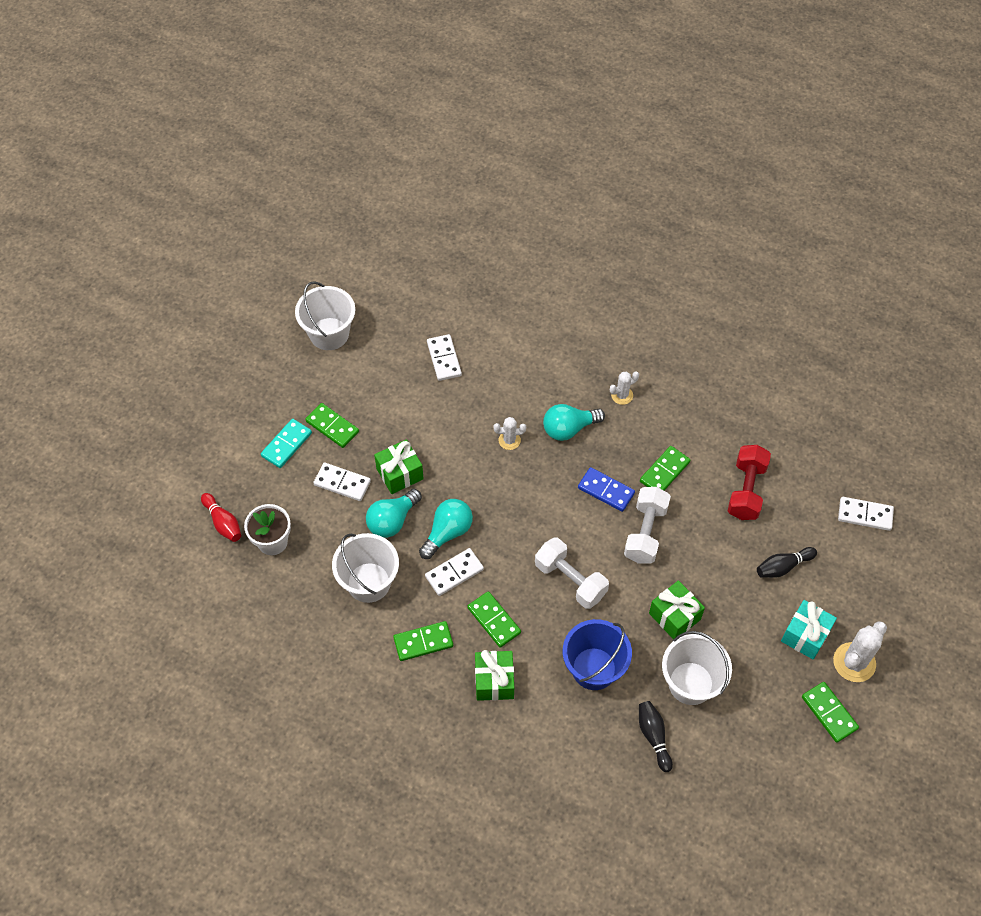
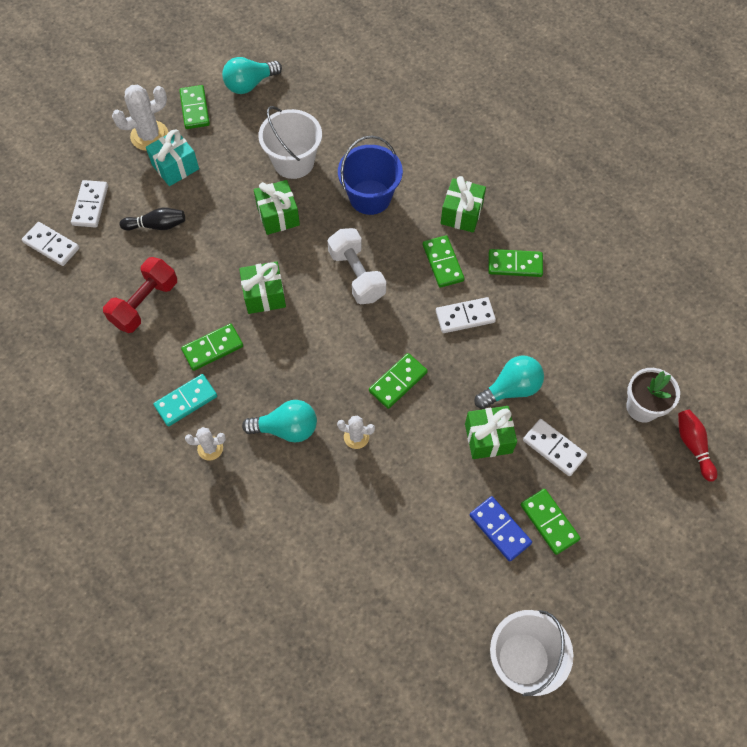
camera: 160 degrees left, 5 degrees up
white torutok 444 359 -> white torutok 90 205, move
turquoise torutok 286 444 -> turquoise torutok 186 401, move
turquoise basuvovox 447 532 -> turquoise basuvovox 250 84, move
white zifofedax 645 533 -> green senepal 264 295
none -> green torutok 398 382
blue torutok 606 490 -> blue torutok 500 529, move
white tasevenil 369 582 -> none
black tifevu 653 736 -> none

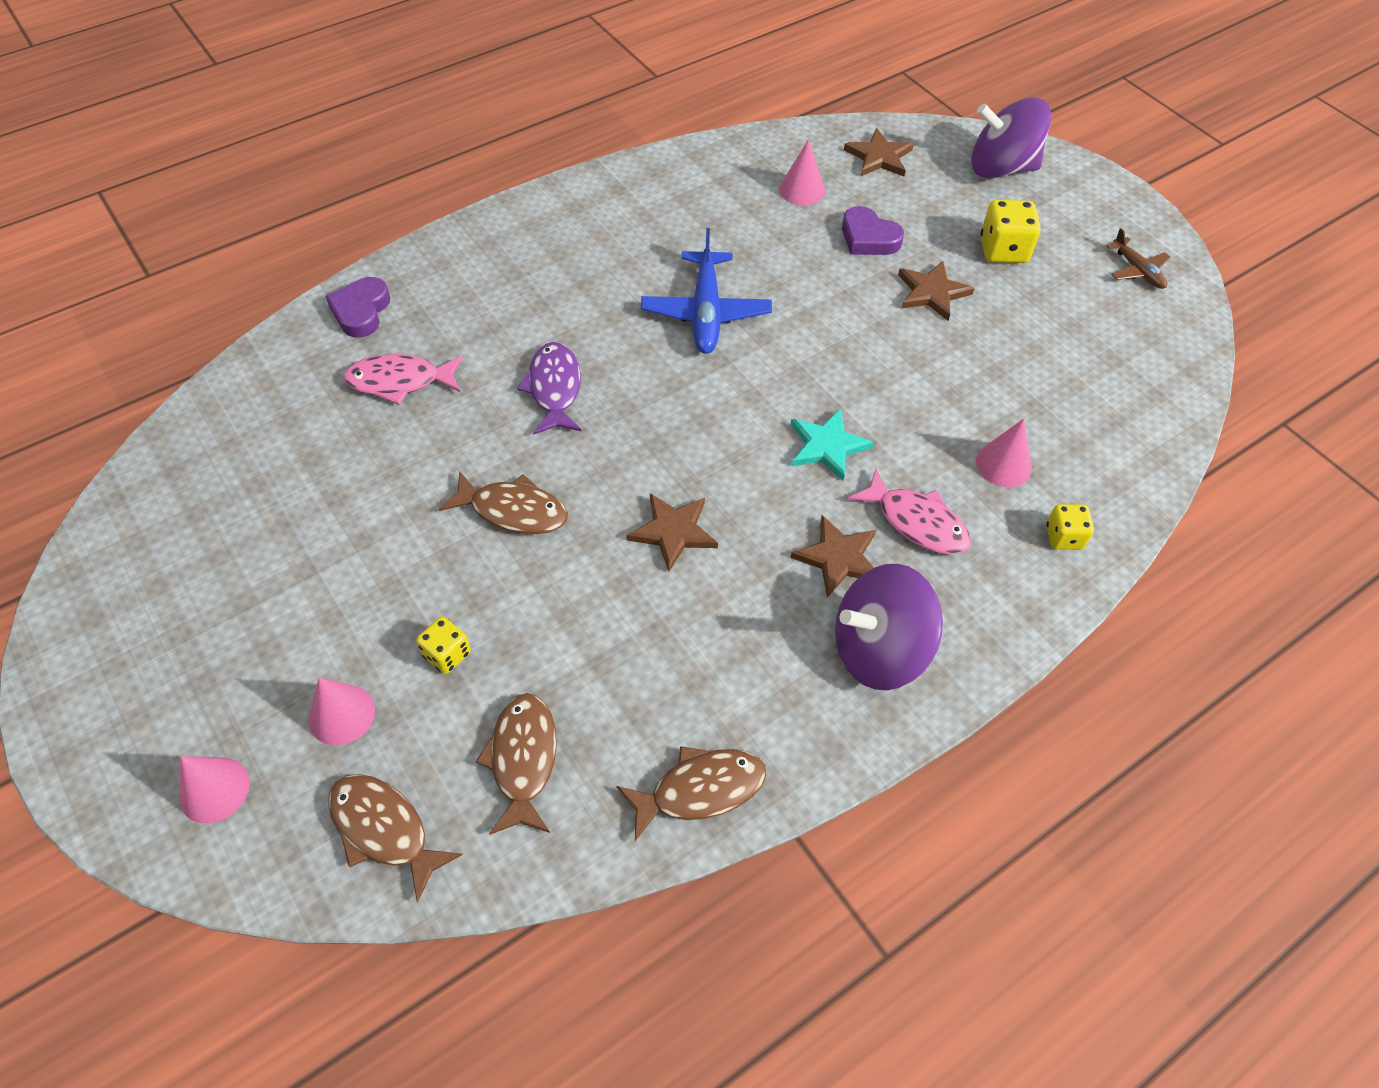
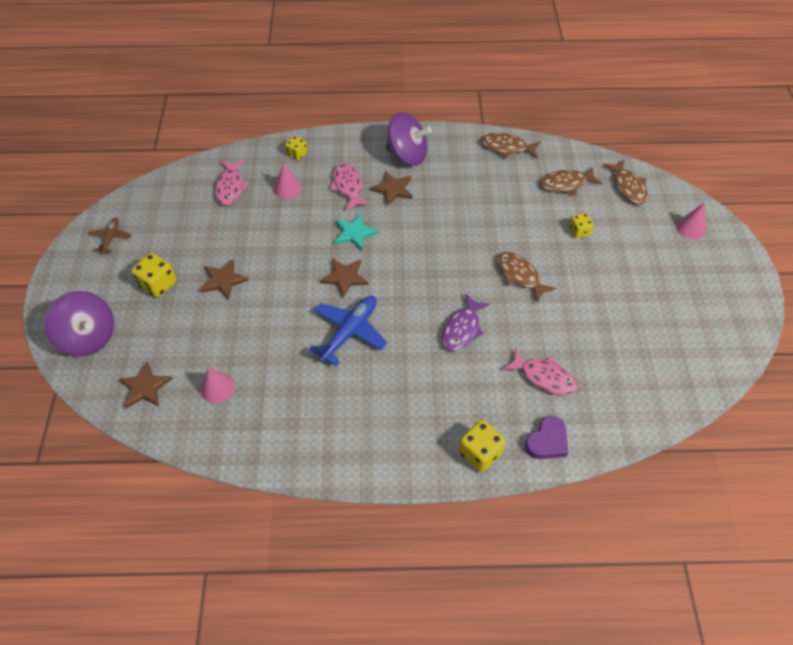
camera: 145 degrees left, 0 degrees up
none -> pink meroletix 231 187
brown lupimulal 673 532 -> brown lupimulal 344 277, move
none -> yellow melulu 480 453
brown meroletix 523 759 -> brown meroletix 566 184, 45 degrees clockwise
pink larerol 341 714 -> none
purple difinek 868 238 -> none

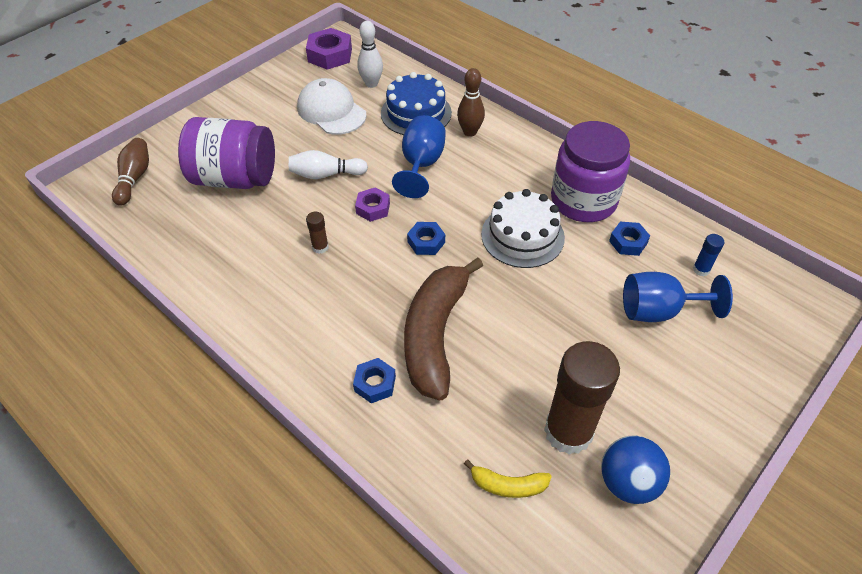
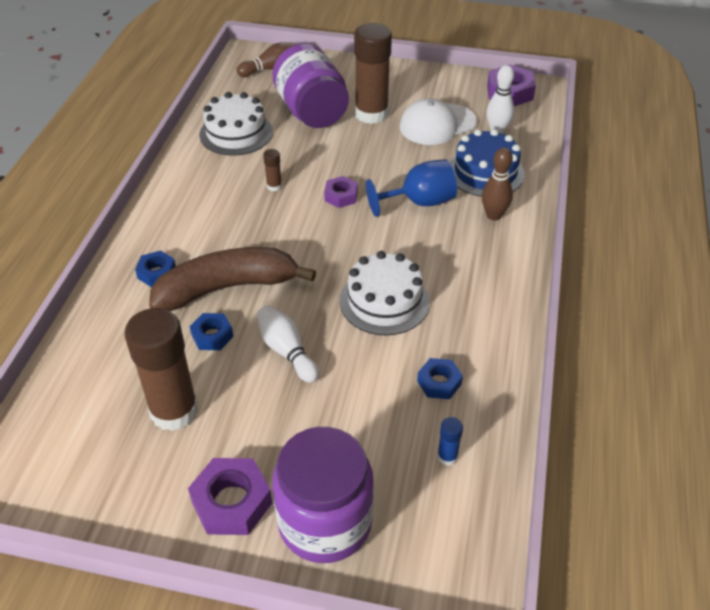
camera: 60 degrees right, 5 degrees down
none -> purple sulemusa 232 502
blue sulemusa 426 242 -> blue sulemusa 212 336, move
none -> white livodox 236 133
white tifevu 325 174 -> white tifevu 286 351, move
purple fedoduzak 583 201 -> purple fedoduzak 325 522, move
none -> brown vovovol 371 114
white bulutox 331 111 -> white bulutox 437 124, 135 degrees counterclockwise
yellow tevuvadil 508 485 -> none
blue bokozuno 628 482 -> none
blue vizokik 658 311 -> none

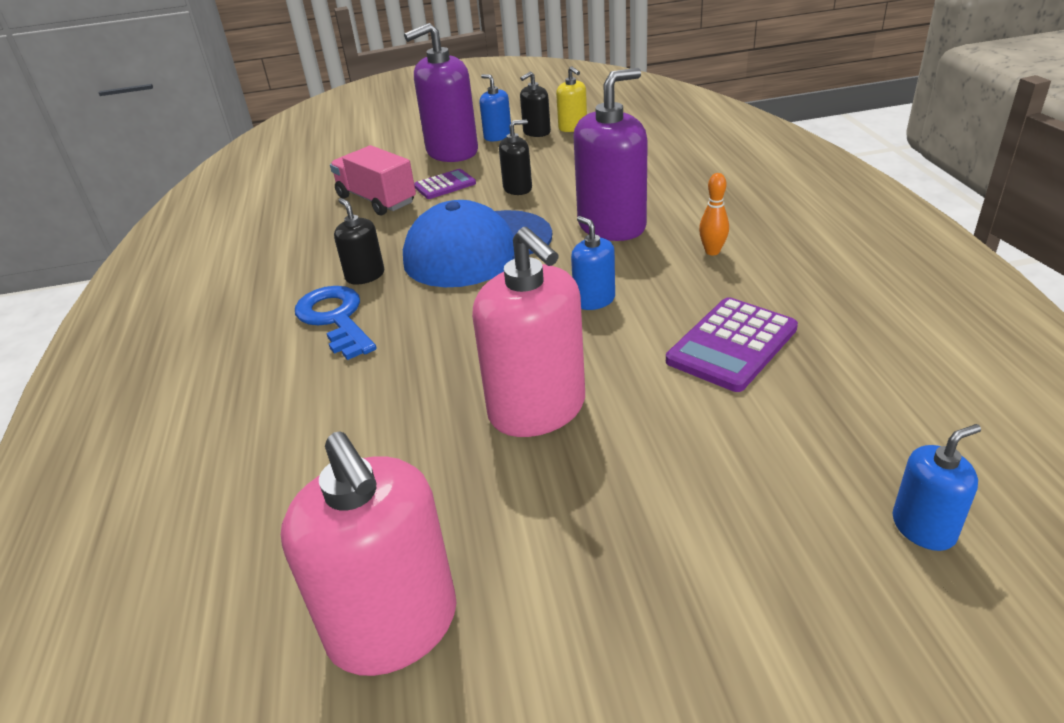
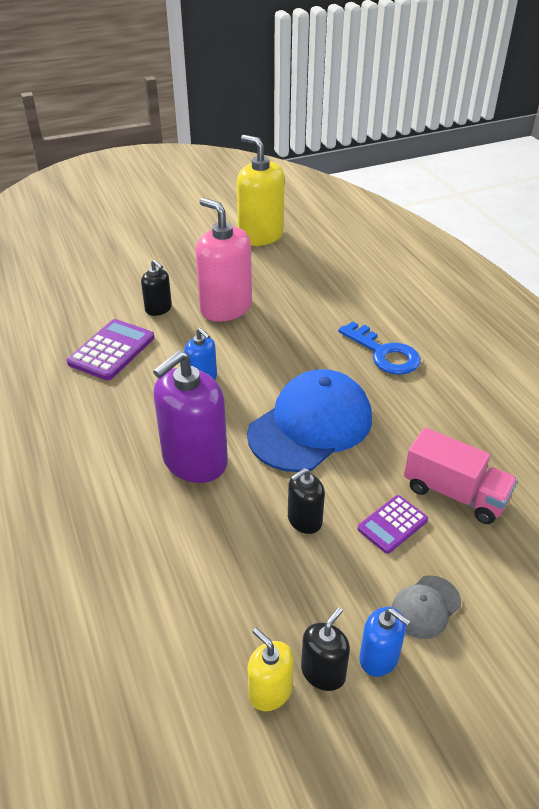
camera: 165 degrees right, 5 degrees up
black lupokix 365 276 -> black lupokix 158 309, move
pink lupokix 393 625 -> yellow lupokix 261 235
purple lupokix 452 152 -> grey bulutox 425 607
orange tifevu 712 251 -> none
blue lupokix 923 527 -> none

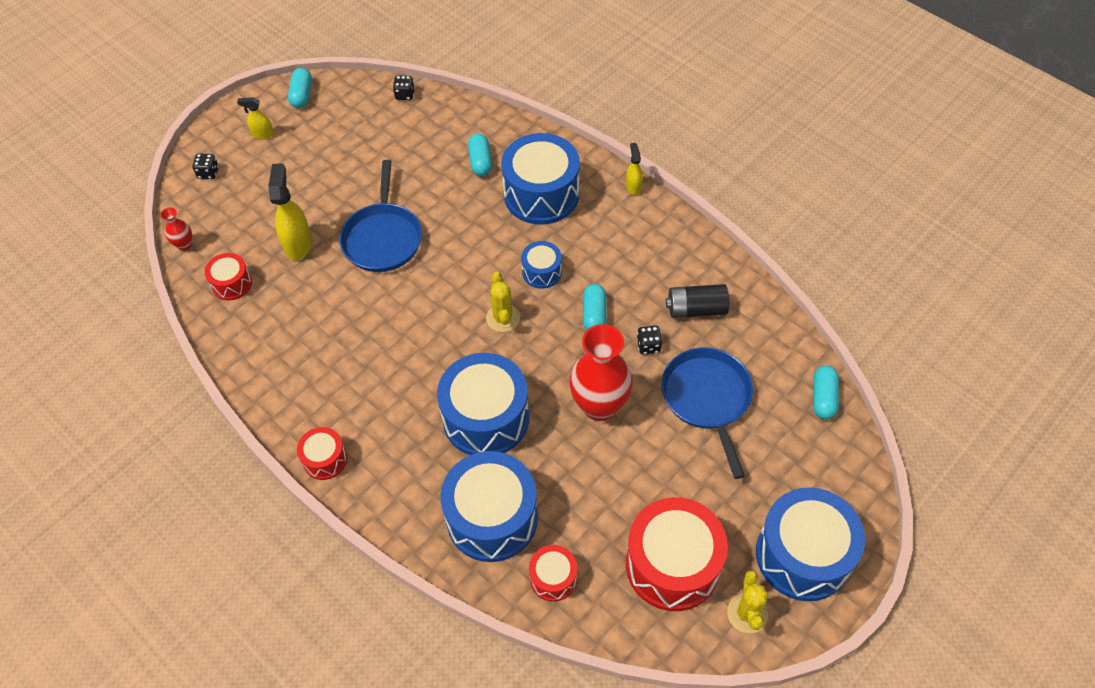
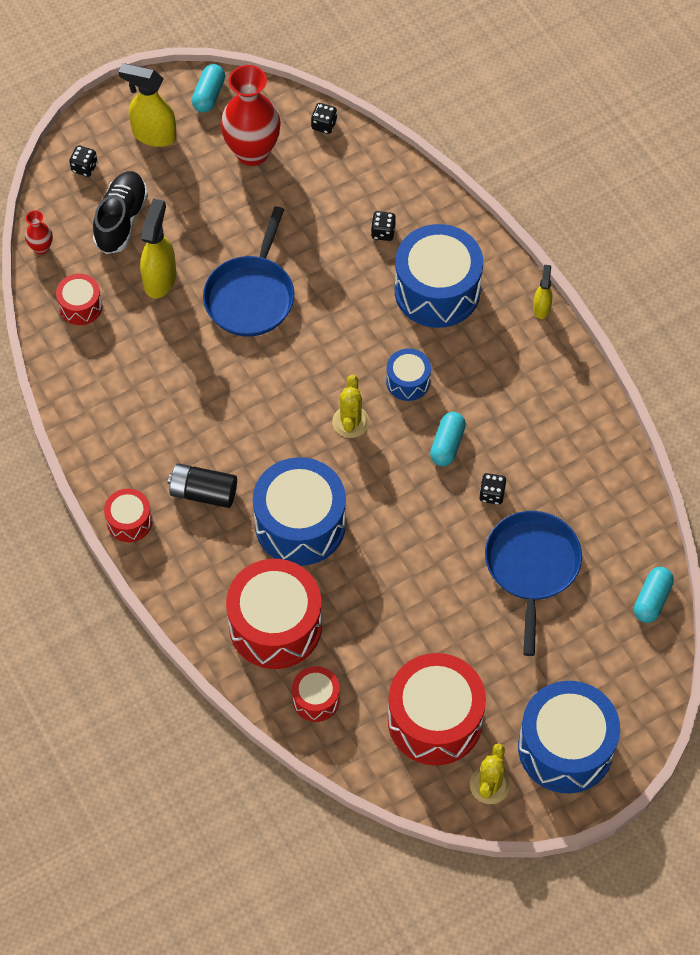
camera: 15 degrees right, 5 degrees up
none -> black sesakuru 121 220
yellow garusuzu 262 134 -> yellow garusuzu 153 135, x1.81
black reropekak 696 309 -> black reropekak 203 493, move
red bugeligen 599 406 -> red bugeligen 252 152, move
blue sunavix 492 518 -> red sunavix 275 625
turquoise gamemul 480 161 -> black melulu 383 232

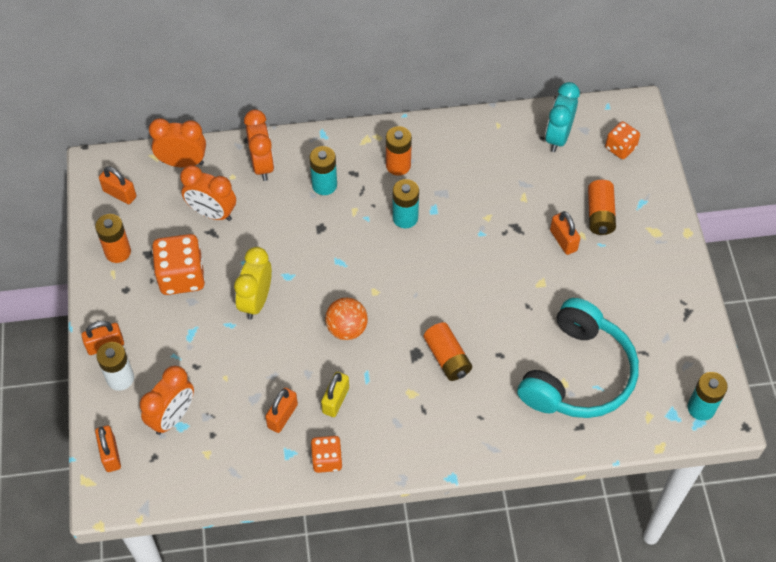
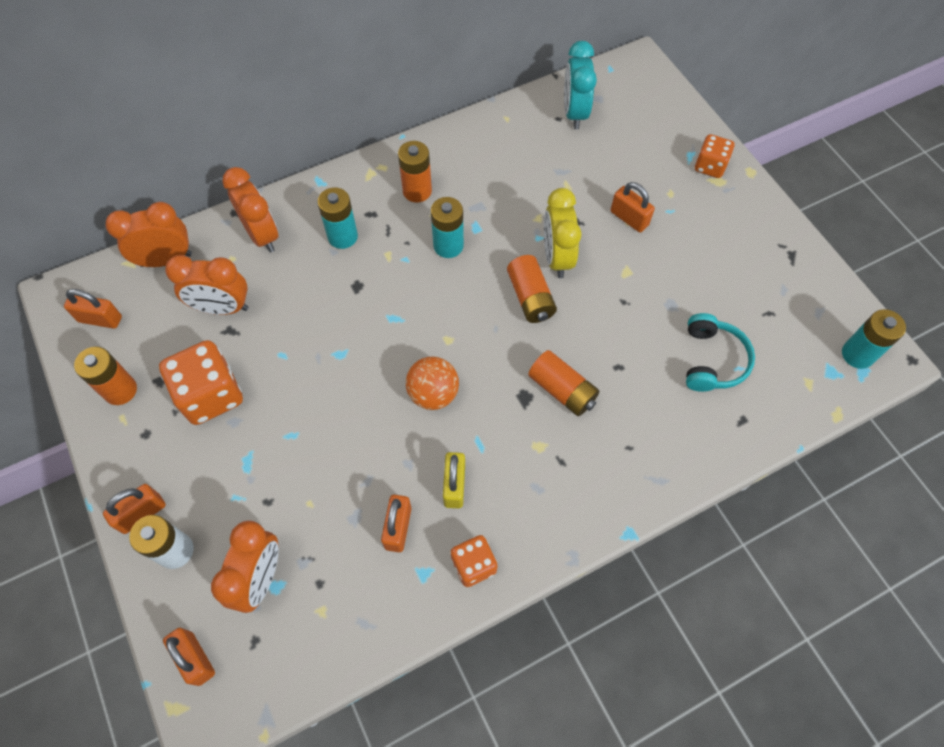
camera: 20 degrees left, 5 degrees up
orange reropekak 599 214 -> orange reropekak 530 297, move
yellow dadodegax 256 301 -> yellow dadodegax 556 257, move
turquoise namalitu 578 374 -> turquoise namalitu 712 360, x0.55
orange melulu 620 148 -> orange melulu 710 166, move

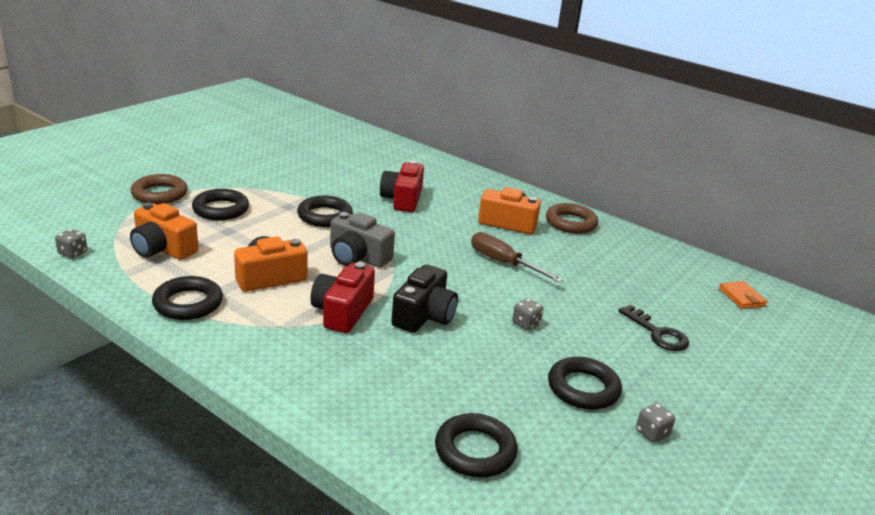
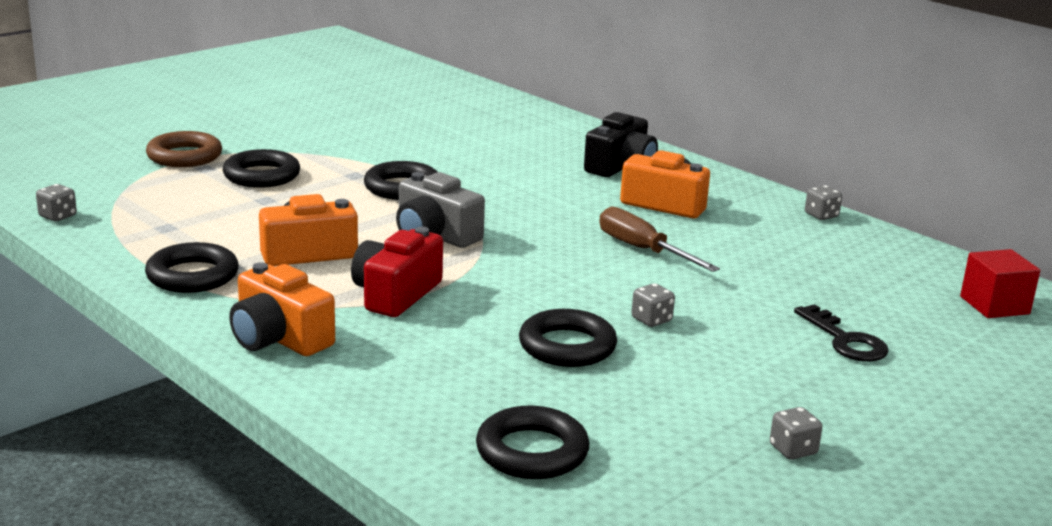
camera: 10 degrees right, 5 degrees down
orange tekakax 162 249 -> orange tekakax 279 338, move
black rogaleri 583 388 -> black rogaleri 567 346, move
black tekakax 424 316 -> black tekakax 621 167, move
none -> grey melulu 821 215
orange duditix 741 297 -> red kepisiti 994 305
red tekakax 402 199 -> none
brown rogaleri 570 223 -> none

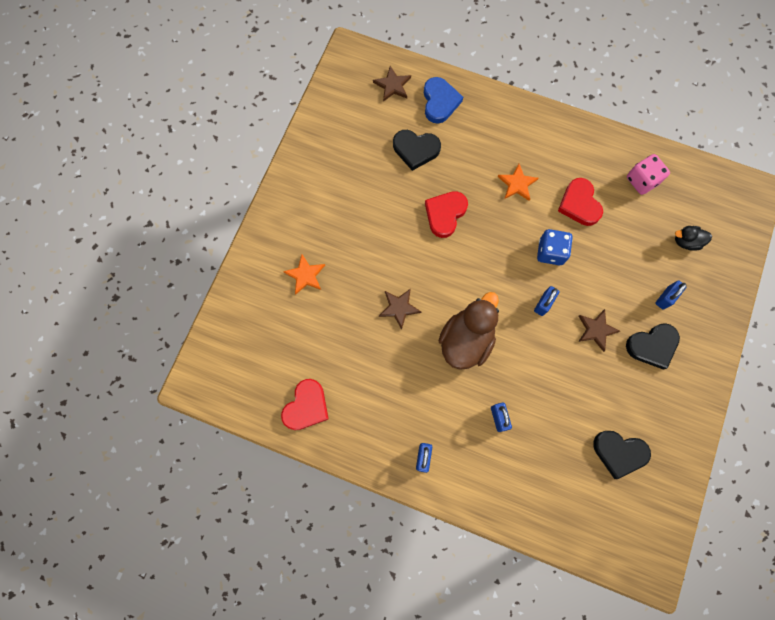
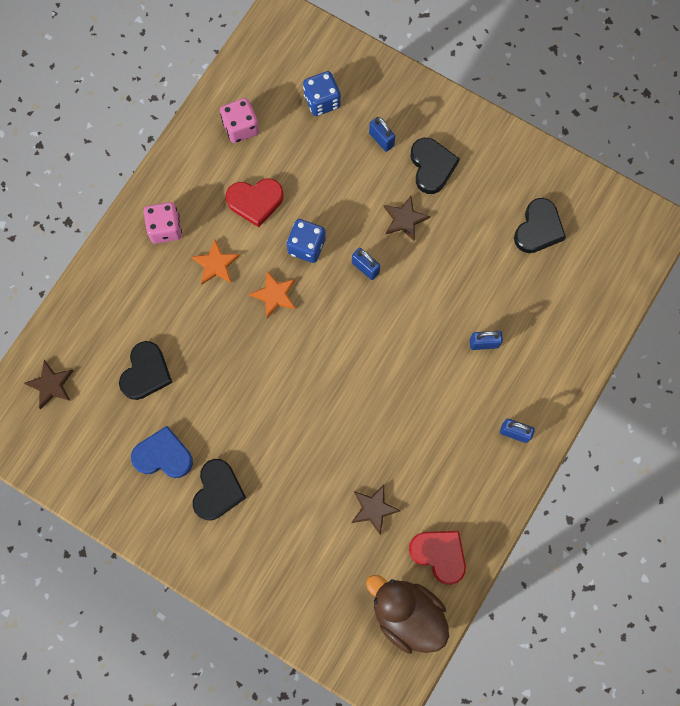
camera: 80 degrees left, 0 degrees up
blue difinek 440 102 -> blue difinek 163 455, move
none -> pink melulu 165 228
none -> black difinek 218 491
orange lupimulal 305 275 -> orange lupimulal 275 295, move
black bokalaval 686 241 -> blue melulu 322 101
brown lupimulal 399 308 -> brown lupimulal 374 509, move
brown bokalaval 466 340 -> brown bokalaval 407 614, move
red difinek 445 214 -> none

